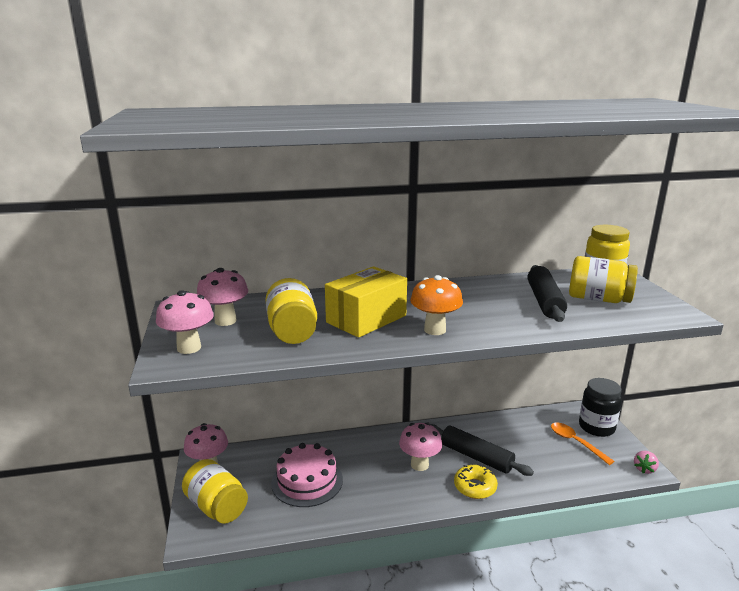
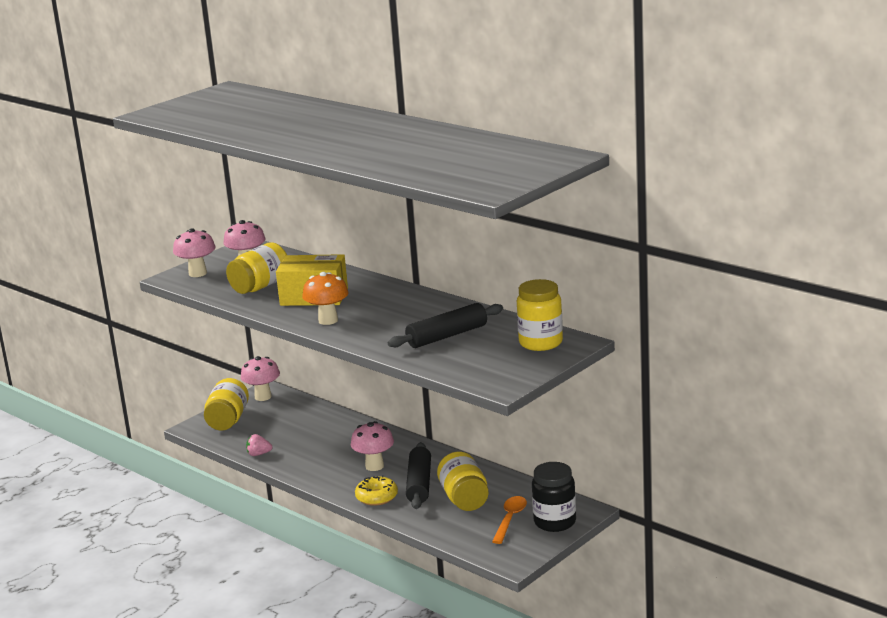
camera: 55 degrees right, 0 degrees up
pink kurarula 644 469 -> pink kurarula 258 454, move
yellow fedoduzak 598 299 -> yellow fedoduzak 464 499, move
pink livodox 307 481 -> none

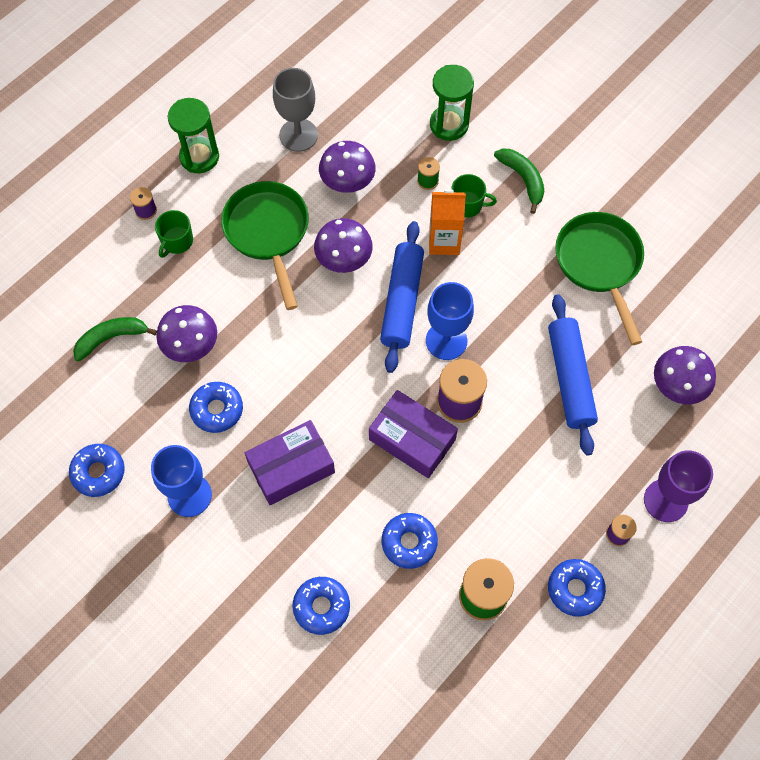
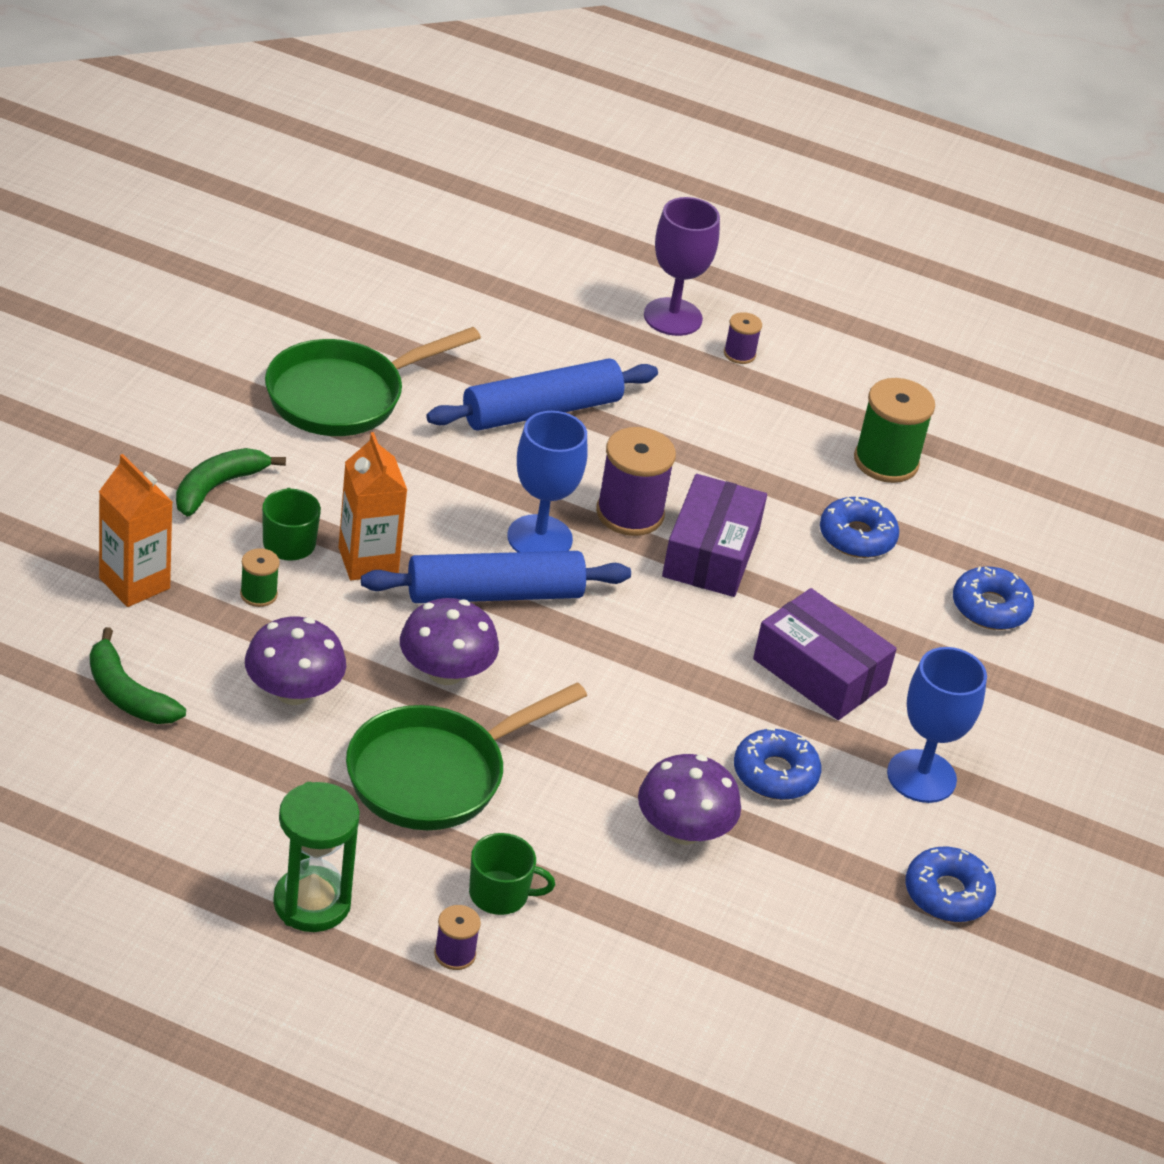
camera: 115 degrees left, 25 degrees down
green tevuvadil 111 338 -> green tevuvadil 127 694, move
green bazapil 449 124 -> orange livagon 134 583
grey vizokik 298 135 -> none
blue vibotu 575 589 -> none
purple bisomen 678 385 -> none

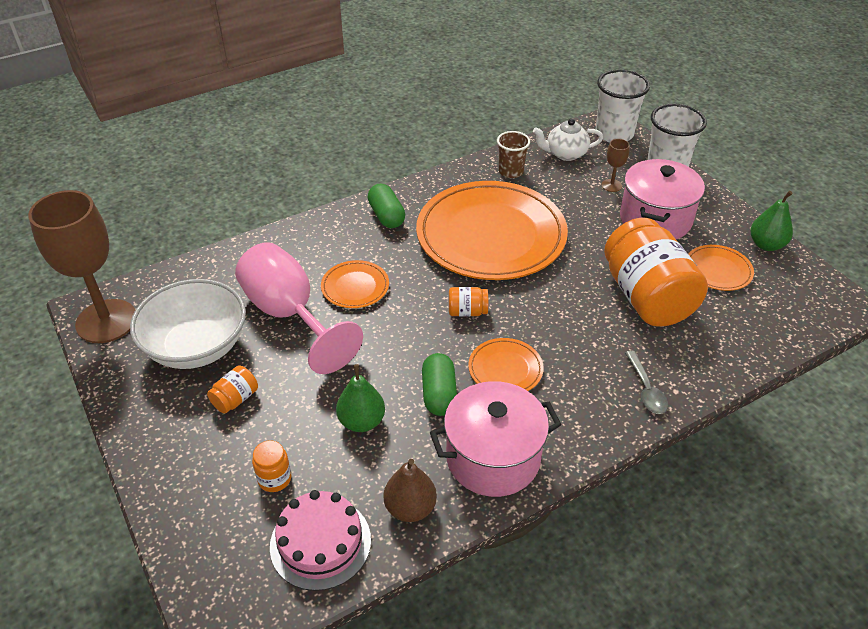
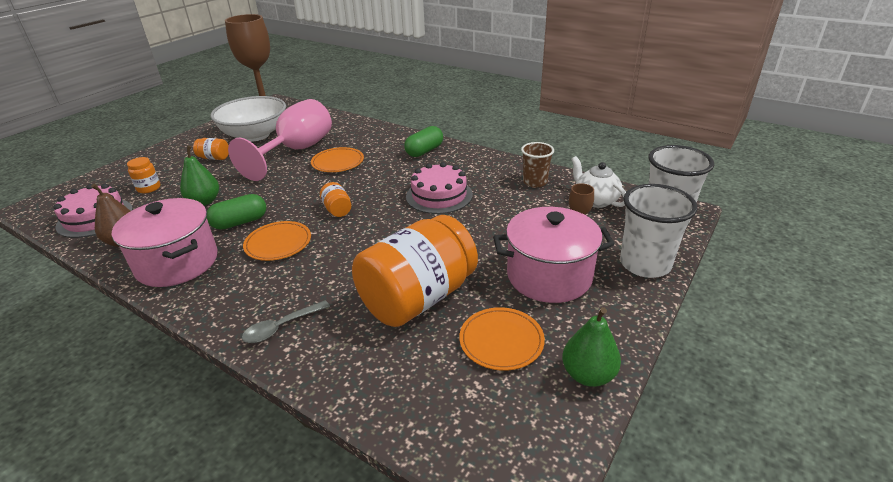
camera: 65 degrees right, 10 degrees down
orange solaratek 491 235 -> pink livodox 439 195

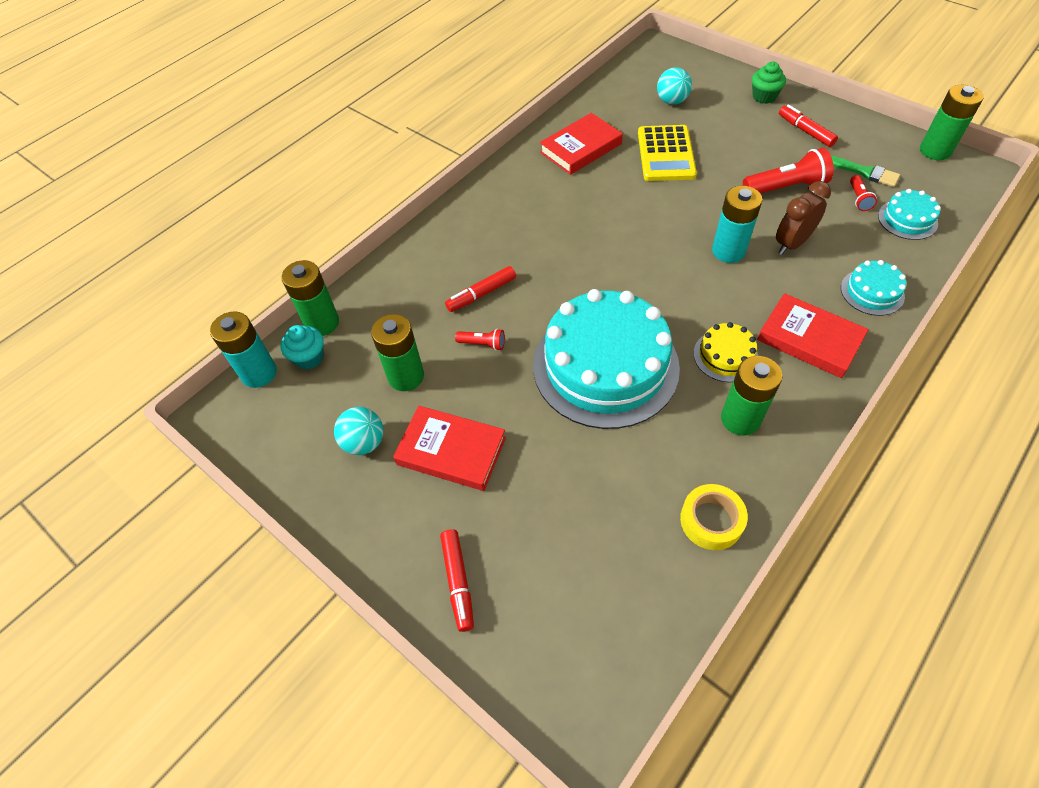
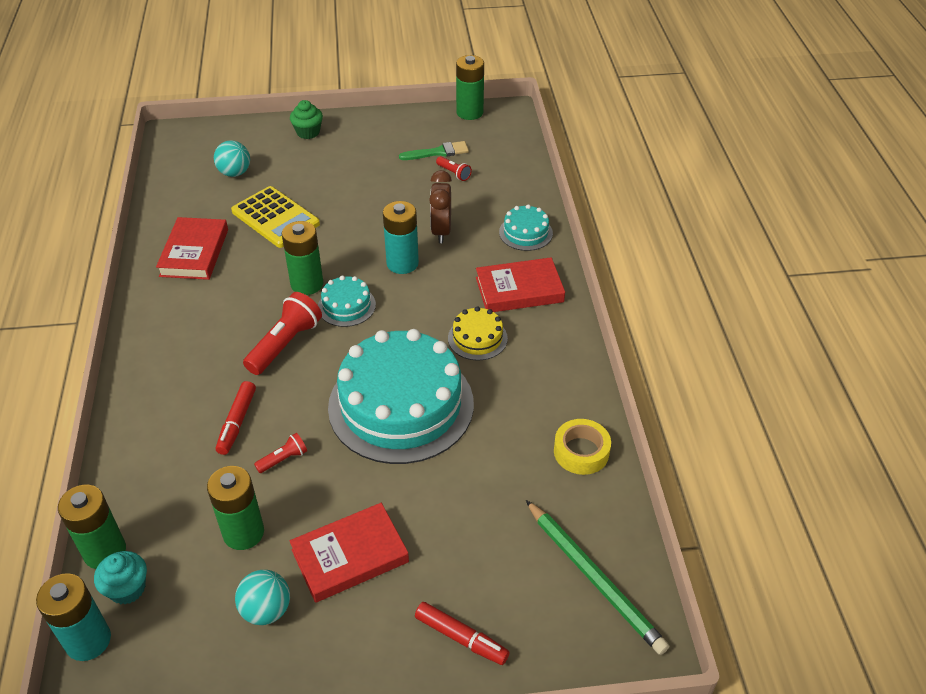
camera: 50 degrees left, 10 degrees down
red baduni 786 187 -> red baduni 285 344, move
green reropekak 740 419 -> green reropekak 307 284, move
turquoise livodox 907 219 -> turquoise livodox 346 306, move
none -> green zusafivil 594 578
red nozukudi 805 131 -> none

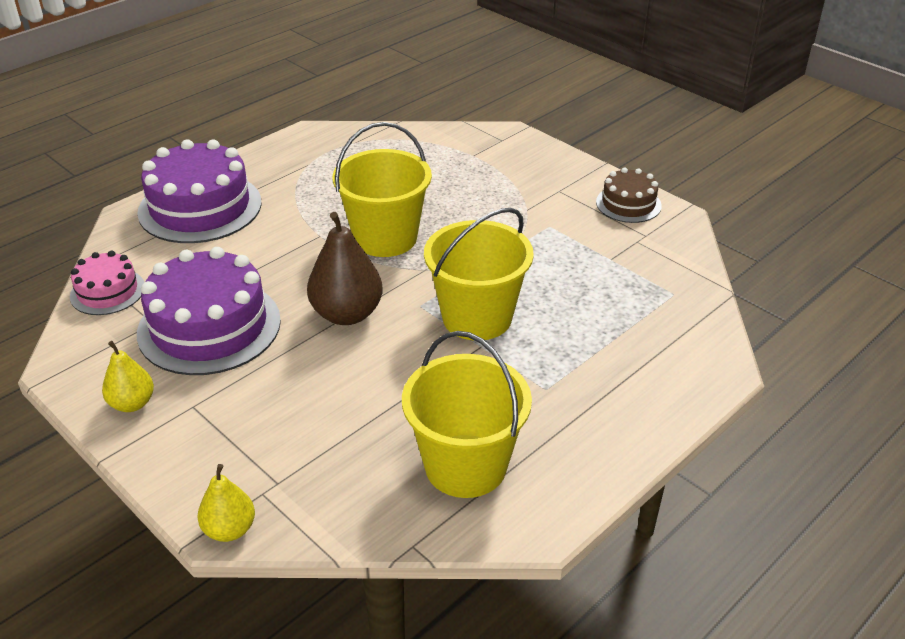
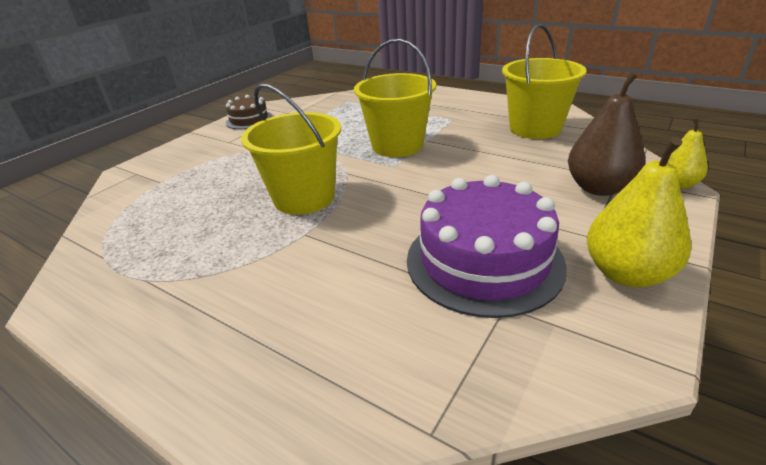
camera: 100 degrees left, 5 degrees down
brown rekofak 347 314 -> brown rekofak 599 188, move
yellow rekofak 132 403 -> yellow rekofak 626 273, x1.67
pink livodox 107 291 -> none
purple livodox 200 207 -> none

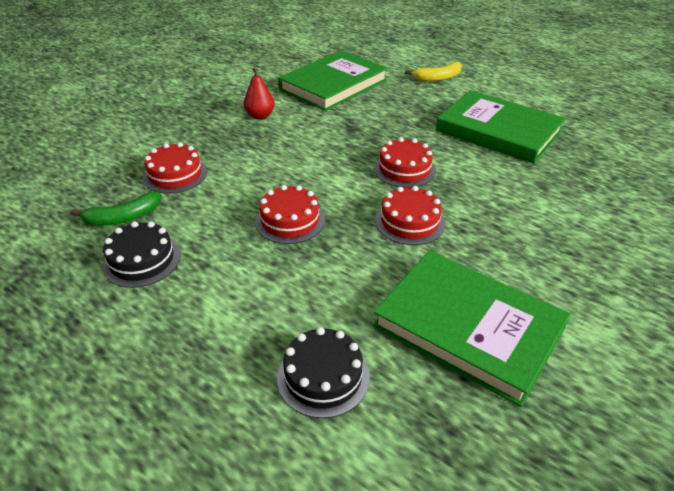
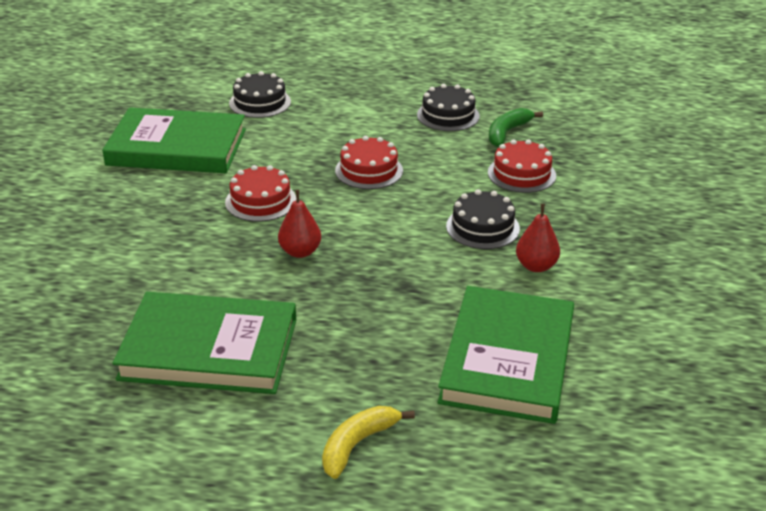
camera: 150 degrees right, 5 degrees down
red livodox 404 169 -> red rekofak 300 252
none -> black livodox 482 227

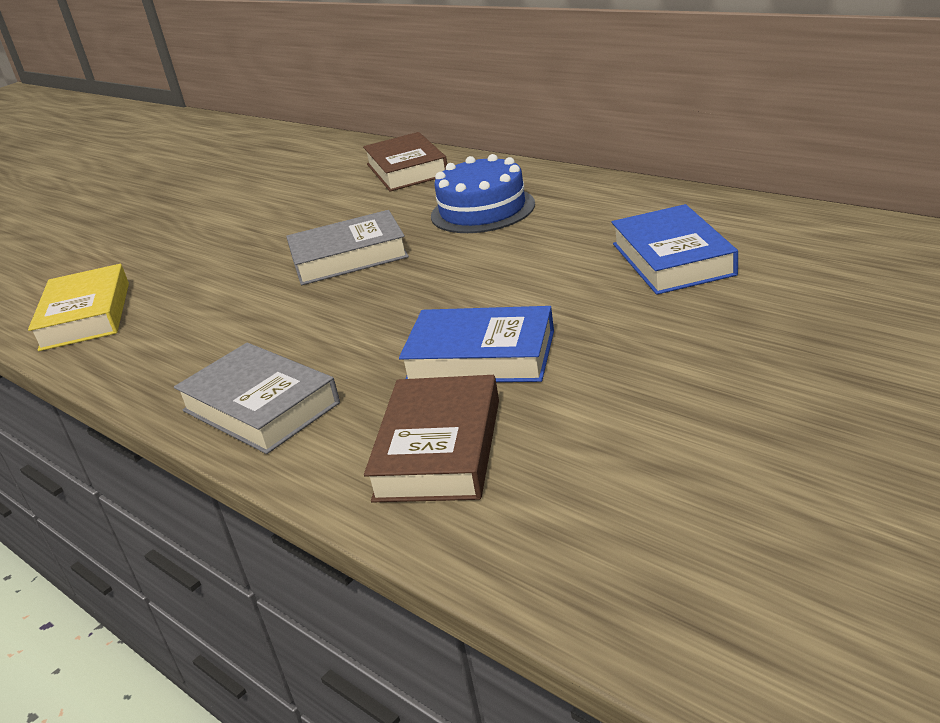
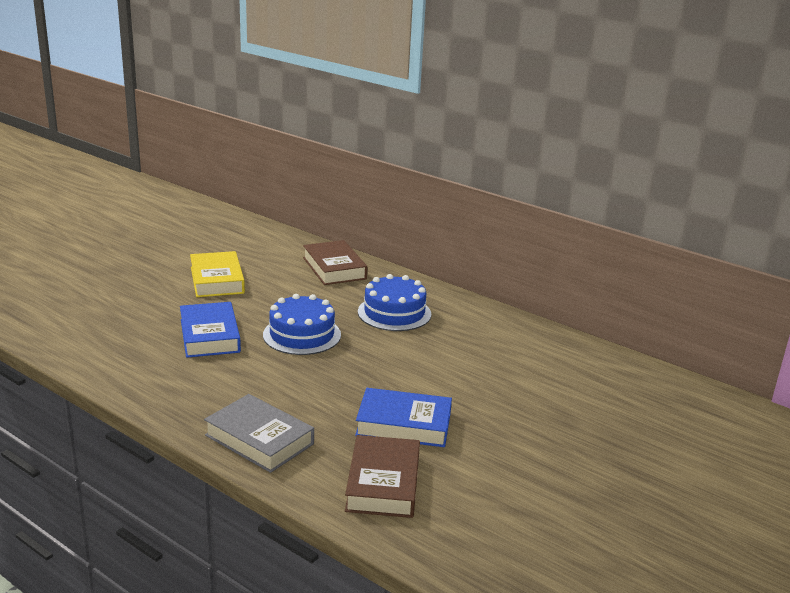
camera: 10 degrees left, 5 degrees down
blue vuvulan 672 259 -> blue vuvulan 209 336, move
yellow vuvulan 86 316 -> yellow vuvulan 217 280, move
grey vuvulan 349 257 -> blue livodox 302 335

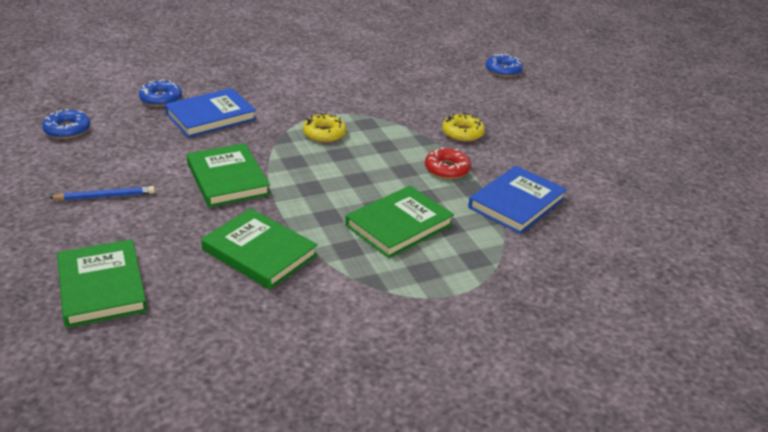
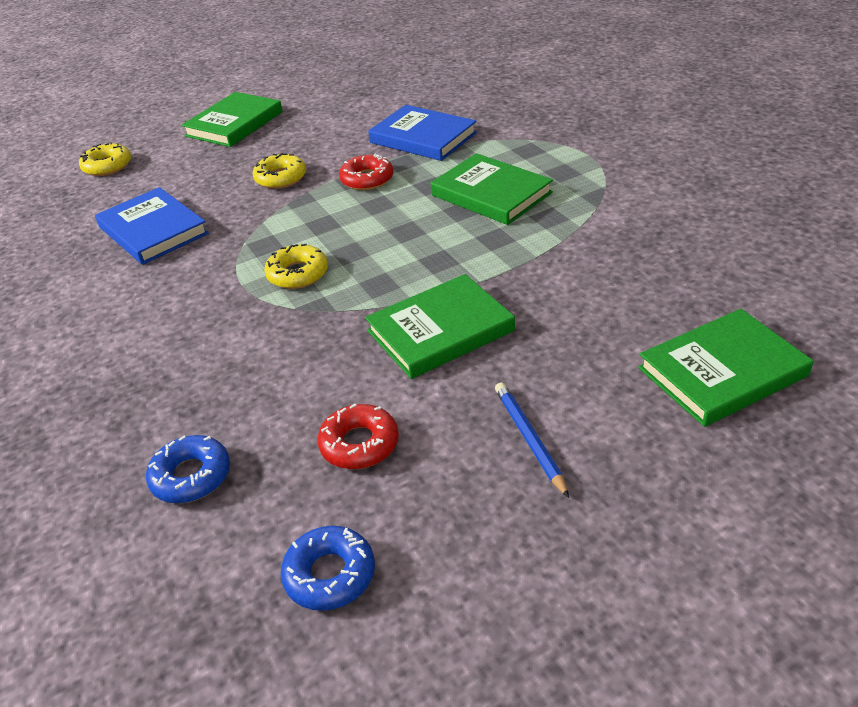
camera: 90 degrees left, 5 degrees up
blue vibotu 503 70 -> yellow vibotu 107 166
blue vuvulan 211 116 -> blue vuvulan 153 230, move
green vuvulan 259 252 -> green vuvulan 234 124, move
none -> red vibotu 359 444

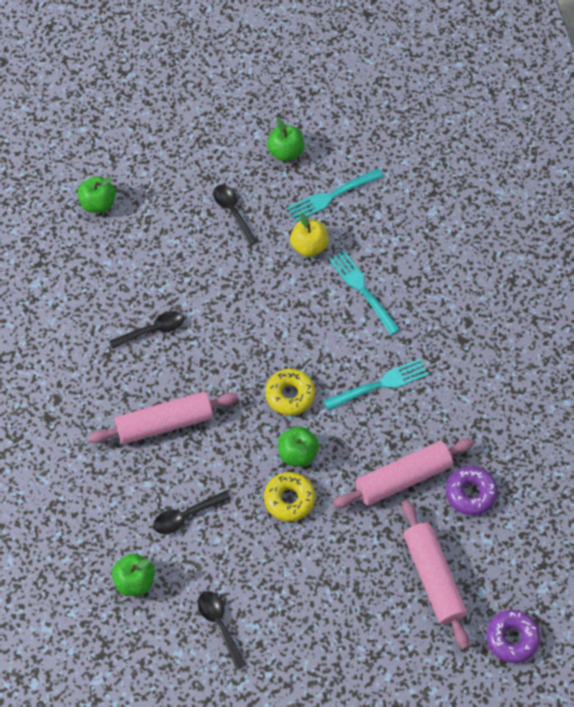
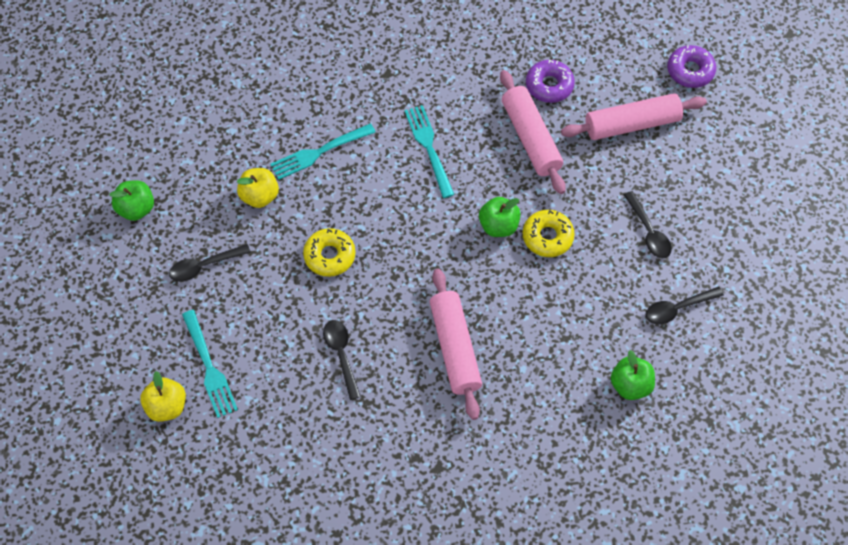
camera: 85 degrees left, 0 degrees up
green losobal 98 203 -> yellow losobal 167 406
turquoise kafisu 331 196 -> turquoise kafisu 209 367, move
yellow vibotu 290 395 -> yellow vibotu 329 256, move
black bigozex 186 516 -> black bigozex 649 232, move

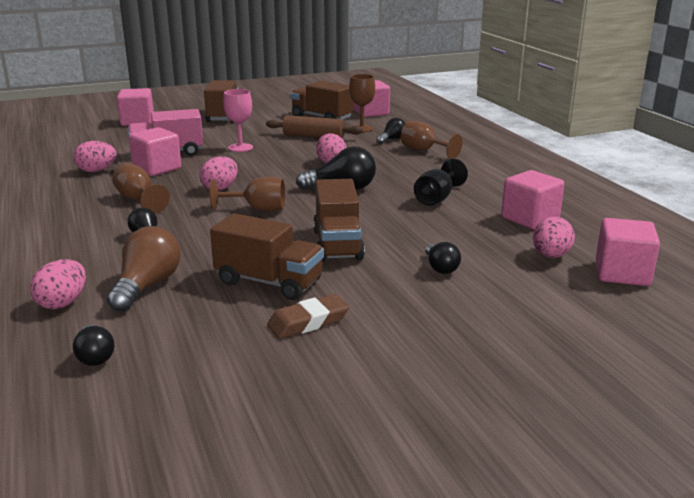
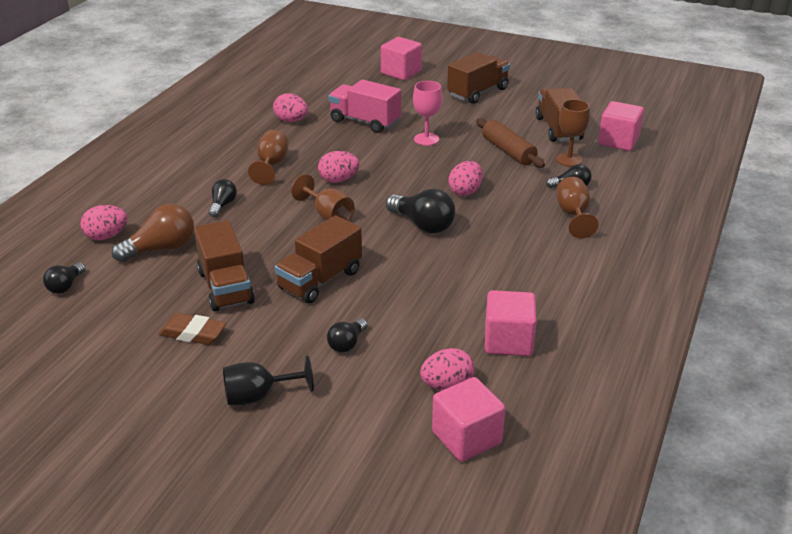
camera: 45 degrees right, 10 degrees up
black vizokik 437 198 -> black vizokik 258 396, move
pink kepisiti 157 168 -> none

